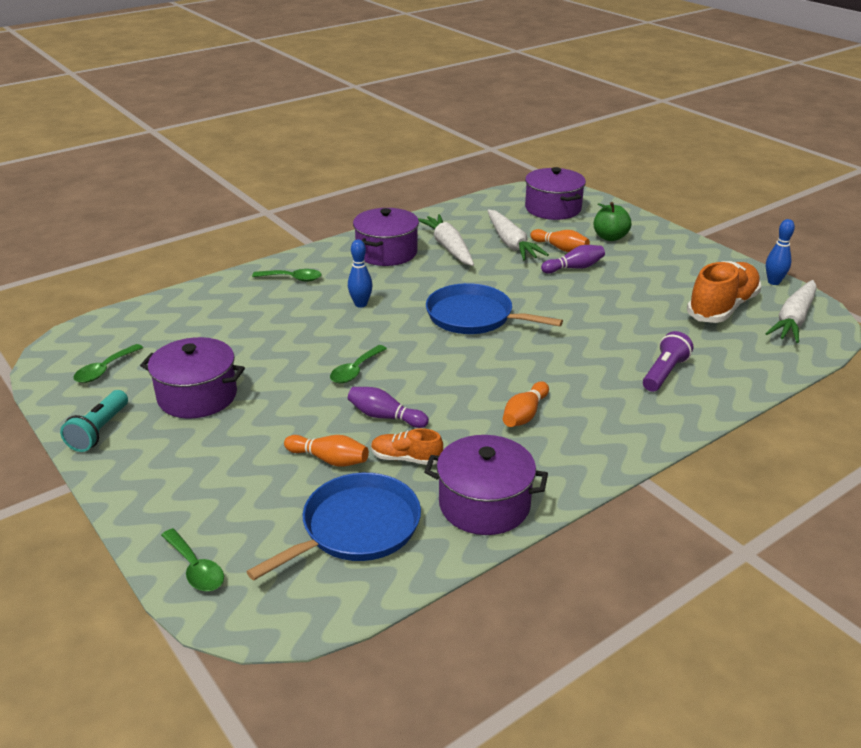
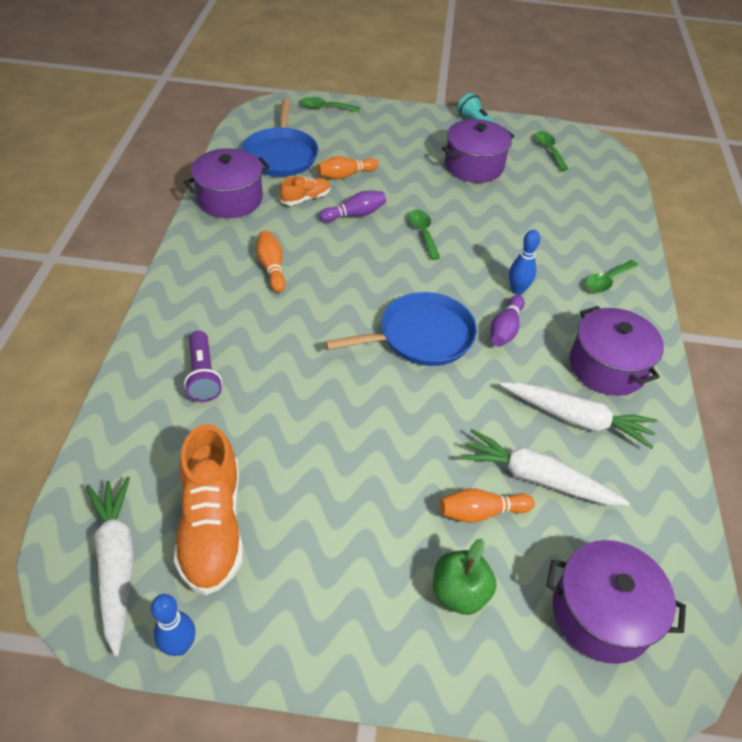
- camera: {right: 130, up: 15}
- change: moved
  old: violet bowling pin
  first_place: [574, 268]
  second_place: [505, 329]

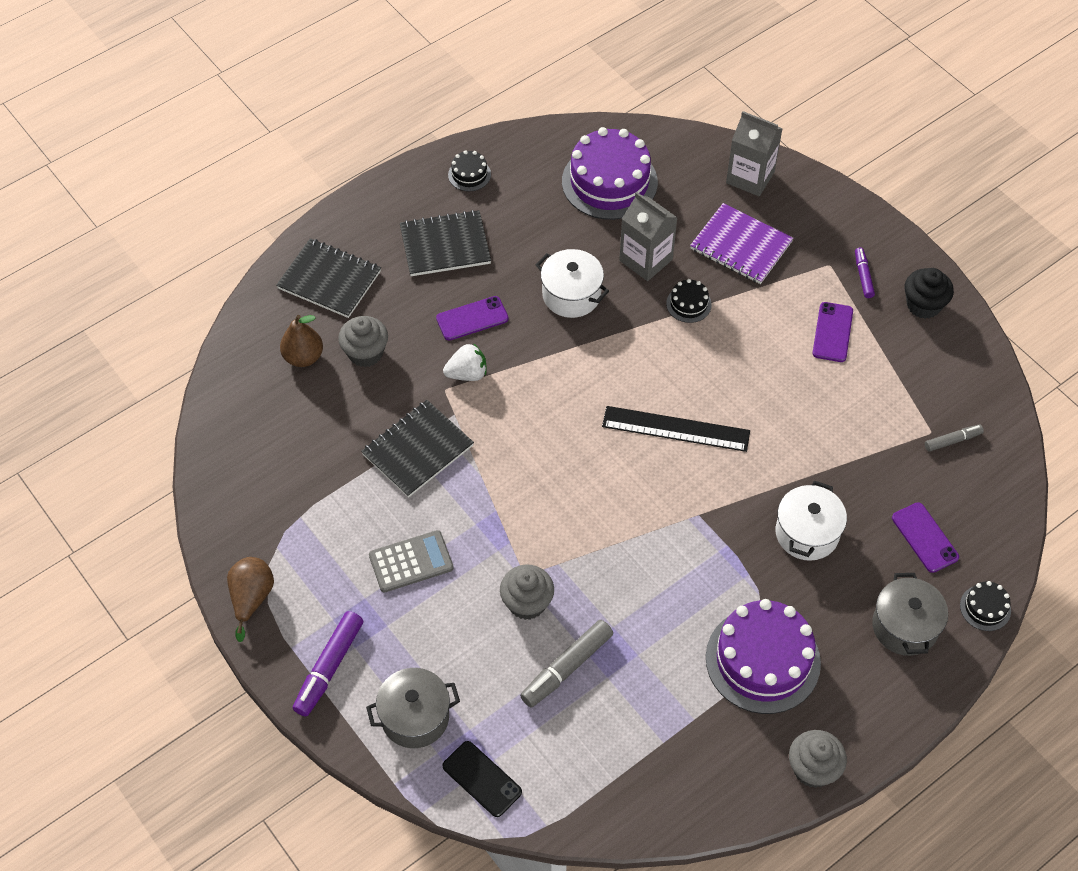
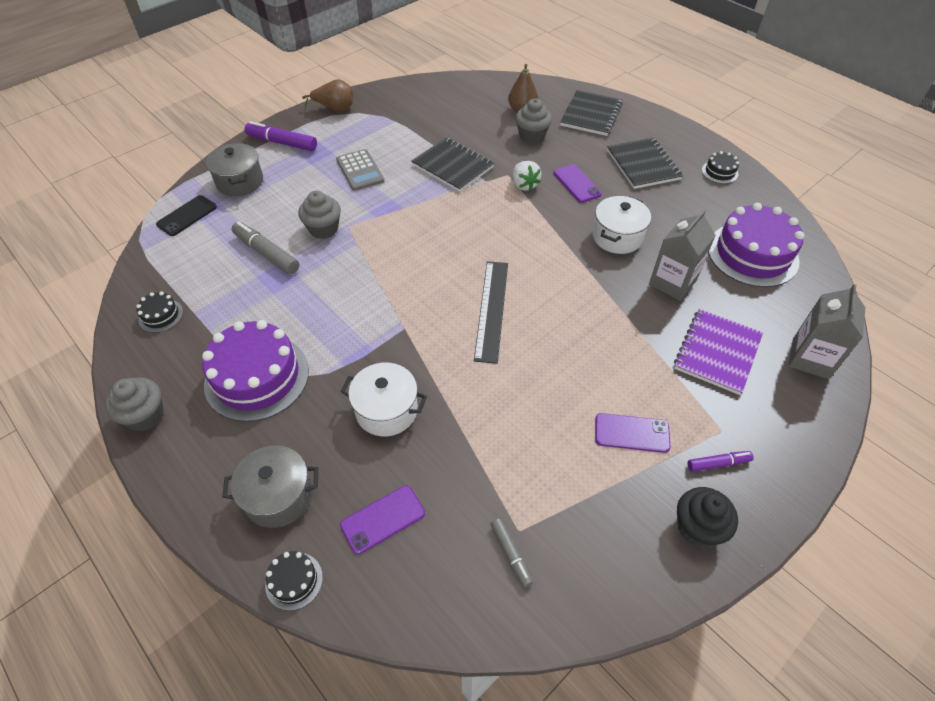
- camera: {right: 85, up: -5}
- change: moved
  old: jet-black cake
  first_place: [688, 304]
  second_place: [161, 315]

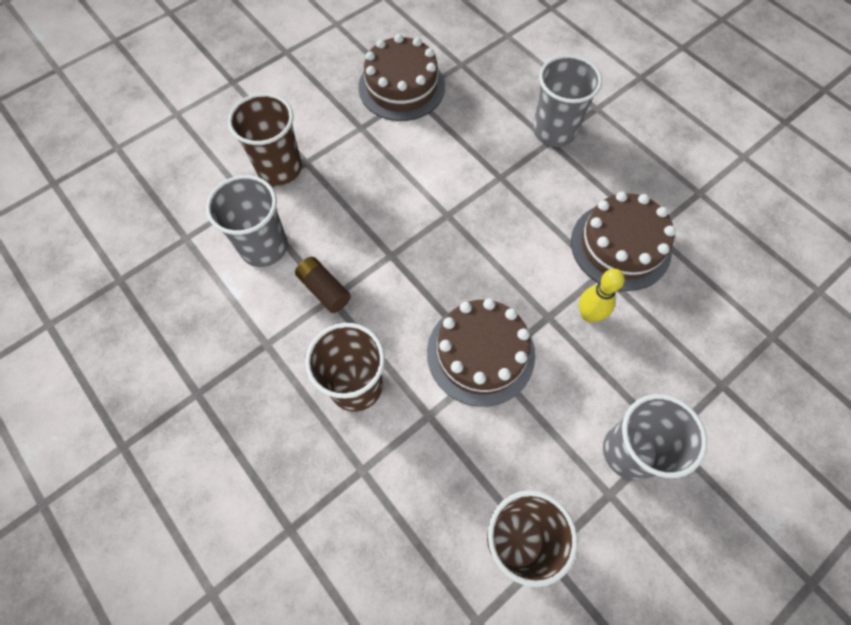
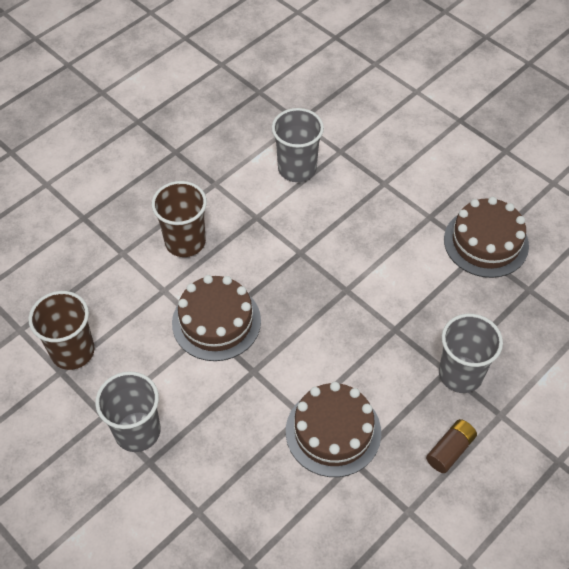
- camera: {right: 85, up: -10}
- change: moved
  old: dark brown AA battery
  first_place: [324, 289]
  second_place: [450, 450]
- change: removed
  old: dark brown cup
  first_place: [279, 168]
- change: removed
  old: golden bowling pin
  first_place: [588, 314]

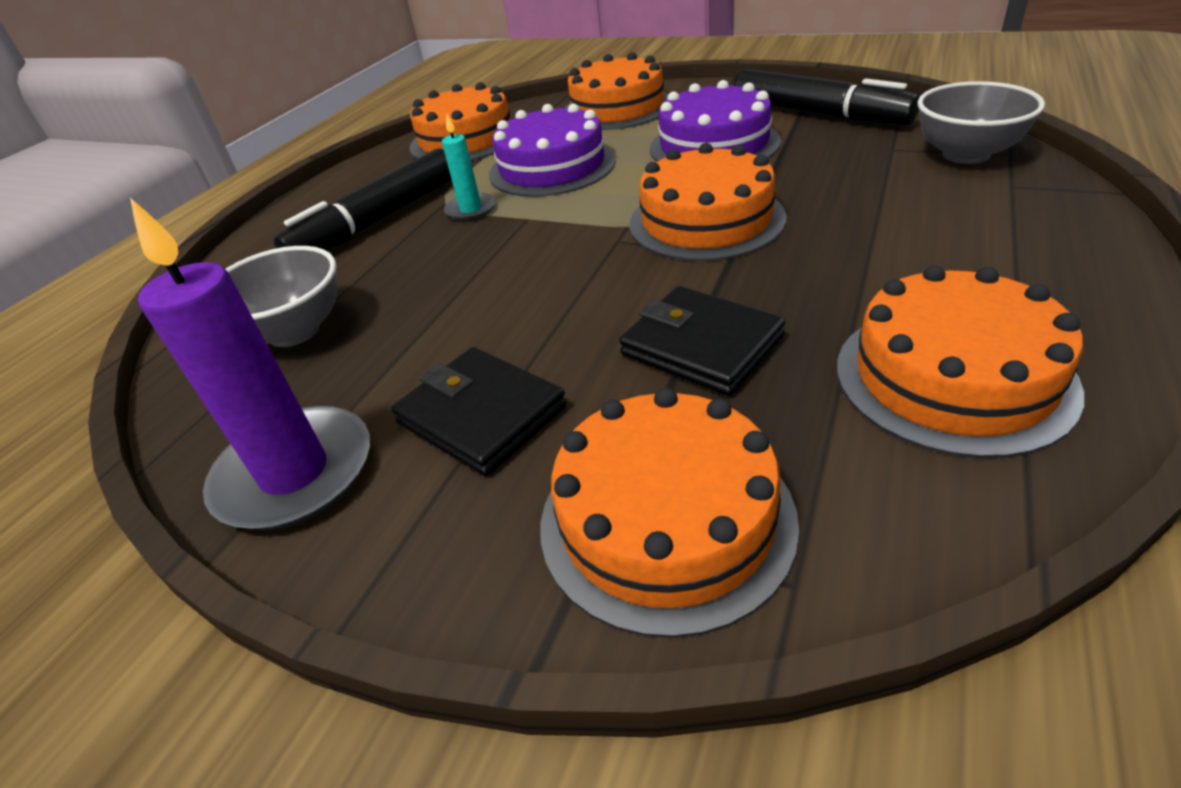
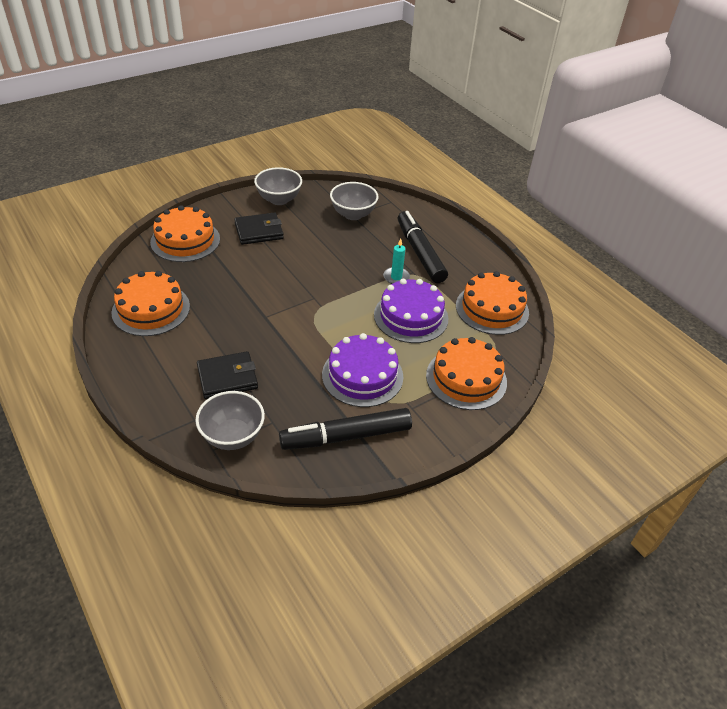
- camera: {right: 115, up: 5}
- change: moved
  old: jet-black billfold
  first_place: [701, 345]
  second_place: [227, 378]
- change: replaced
  old: violet pillar candle
  new: grey serving bowl
  first_place: [295, 473]
  second_place: [279, 199]
- change: removed
  old: orange-coloured cake
  first_place: [706, 220]

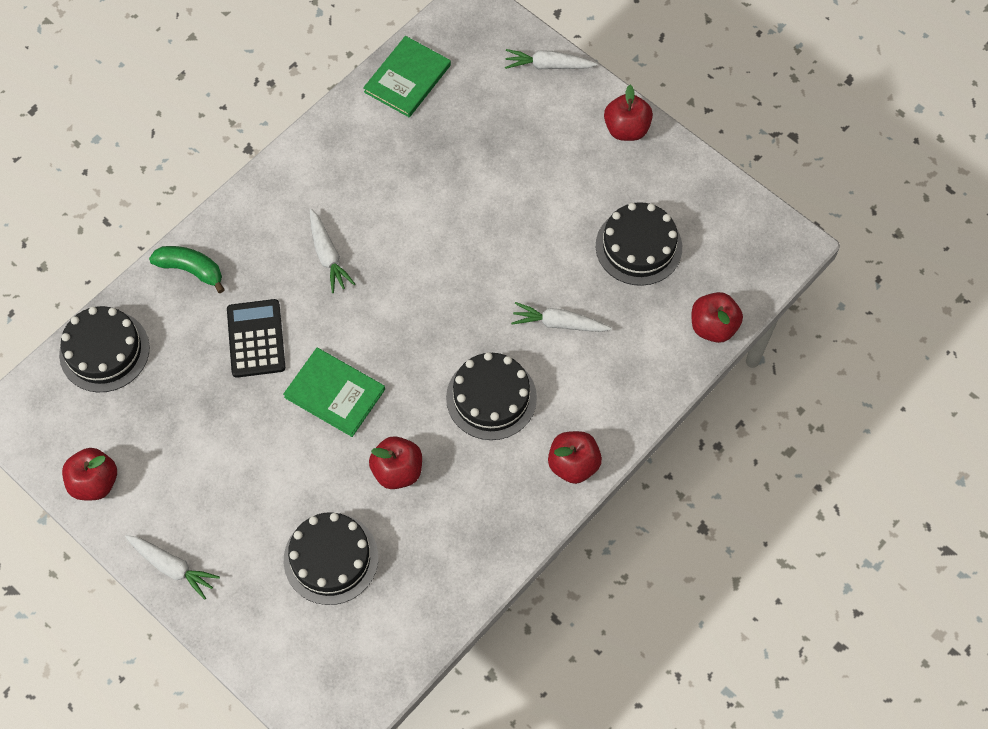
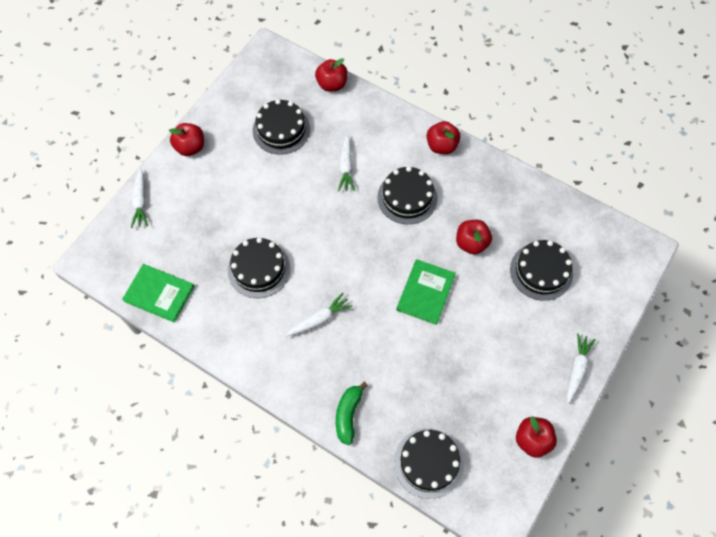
- camera: {right: -100, up: 0}
- change: added
  new: jet-black cake
  second_place: [259, 269]
- change: removed
  old: jet-black calculator
  first_place: [256, 339]

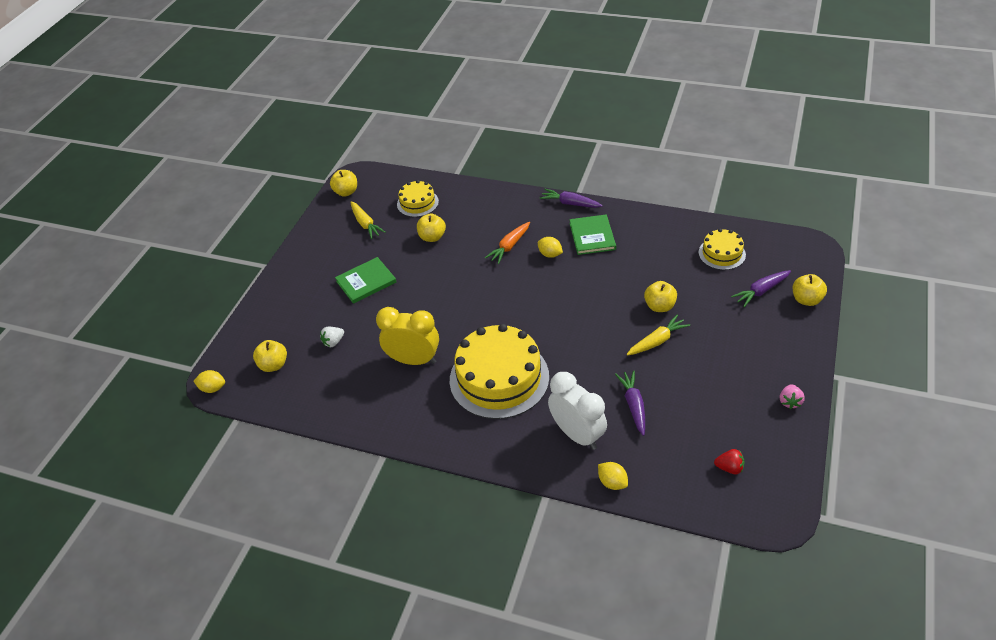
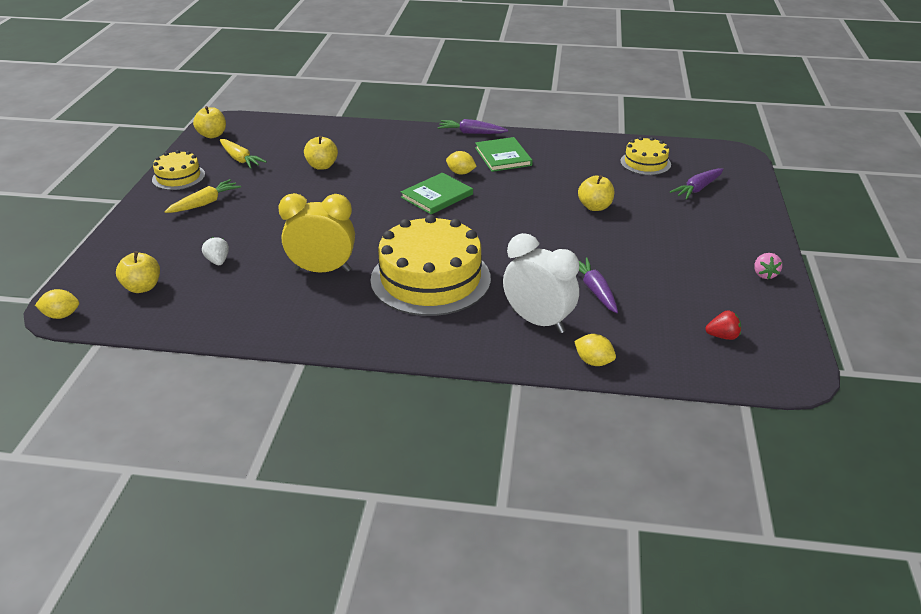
- camera: {right: -15, up: -10}
- change: moved
  old: golden cake
  first_place: [417, 203]
  second_place: [178, 177]
- change: moved
  old: golden root vegetable
  first_place: [657, 341]
  second_place: [204, 203]
- change: turned
  old: snow-white berry
  first_place: [333, 342]
  second_place: [218, 261]
  degrees: 120
- change: moved
  old: green book
  first_place: [366, 282]
  second_place: [437, 196]
- change: removed
  old: orange-coloured root vegetable
  first_place: [509, 246]
- change: removed
  old: golden apple
  first_place: [806, 300]

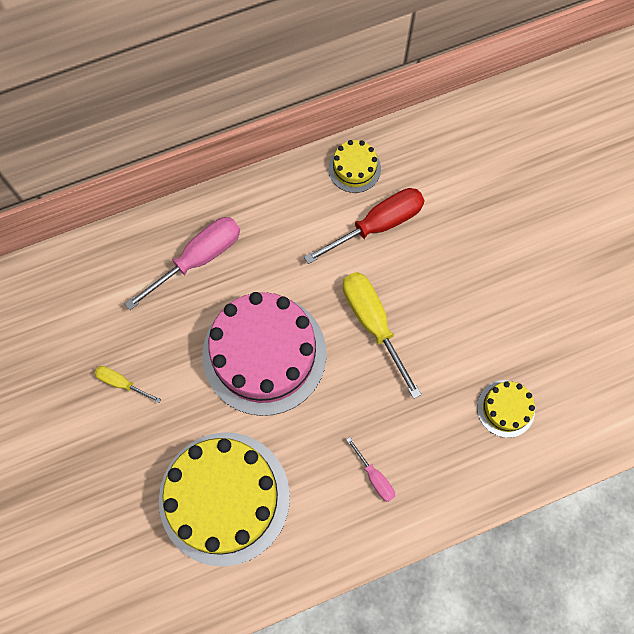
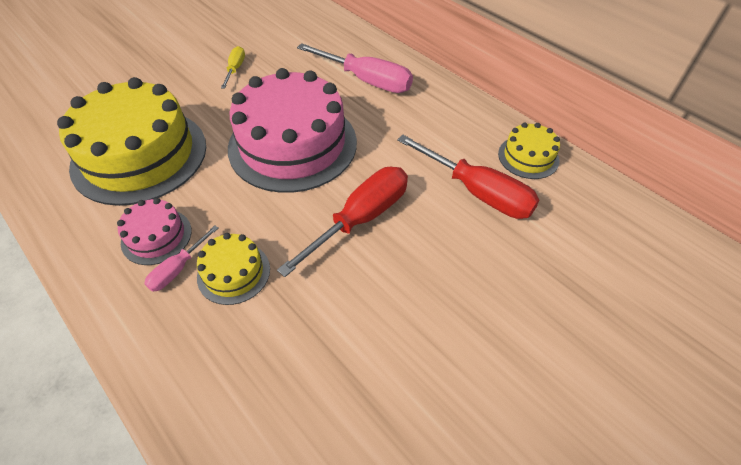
- camera: {right: 70, up: -20}
- change: added
  new: pink cake
  second_place: [156, 236]
- change: moved
  old: golden cake
  first_place: [505, 408]
  second_place: [233, 273]
- change: recoloured
  old: golden screwdriver
  new: red screwdriver
  first_place: [372, 322]
  second_place: [362, 218]

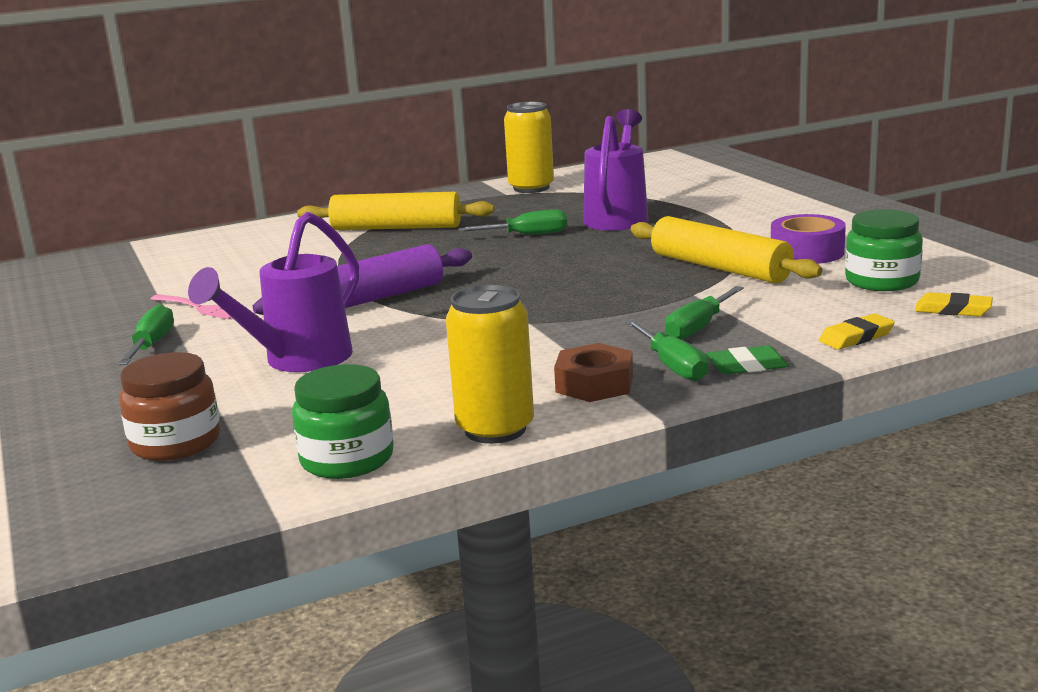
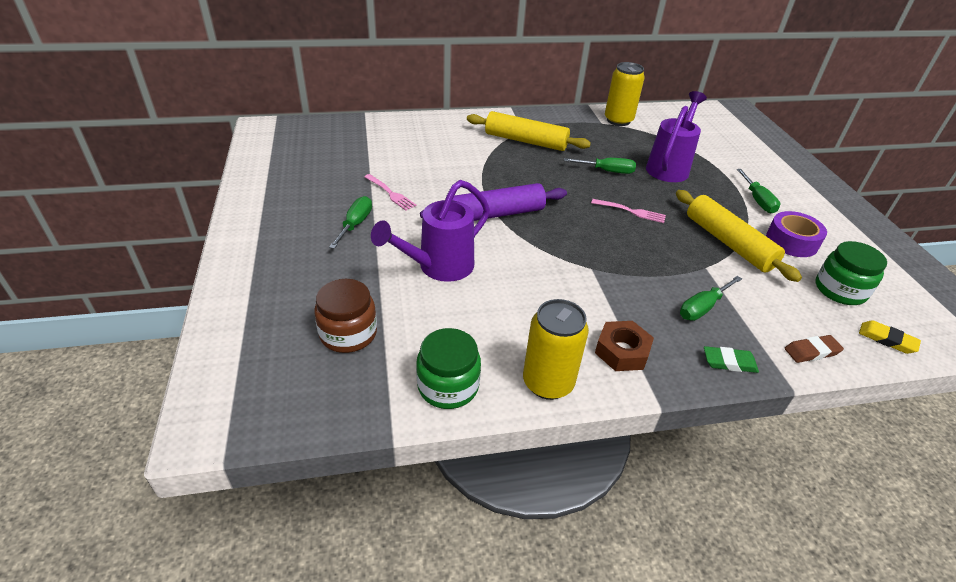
- camera: {right: 10, up: 20}
- change: added
  new: pink fork
  second_place: [630, 211]
- change: moved
  old: green screwdriver
  first_place: [672, 366]
  second_place: [757, 200]
- change: recoloured
  old: golden pencil eraser
  new: dark brown pencil eraser
  first_place: [856, 337]
  second_place: [811, 351]

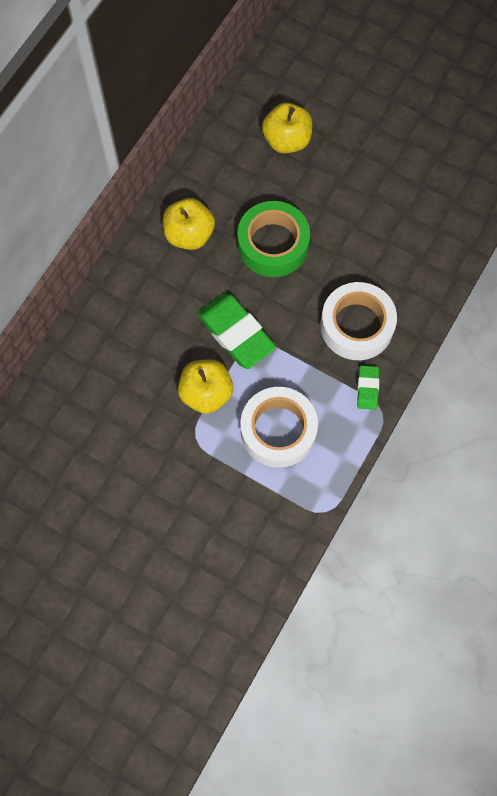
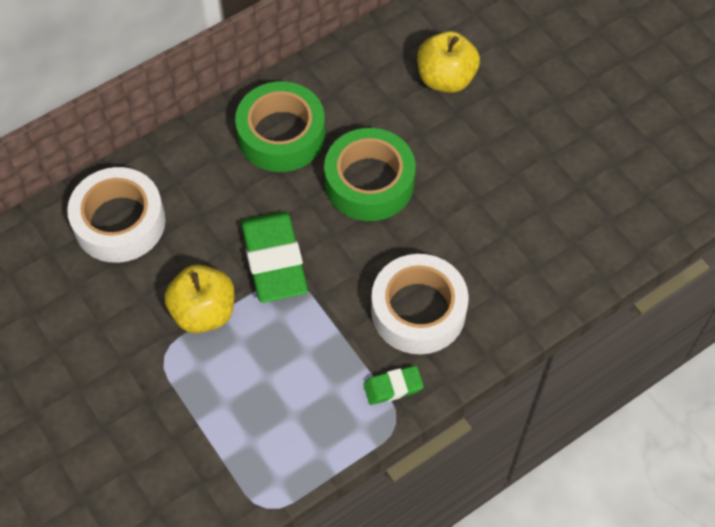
- camera: {right: 25, up: -10}
- change: moved
  old: snow-white sticky tape
  first_place: [278, 430]
  second_place: [119, 222]
- change: replaced
  old: golden apple
  new: green sticky tape
  first_place: [189, 234]
  second_place: [281, 135]
- change: turned
  old: green pencil eraser
  first_place: [367, 388]
  second_place: [393, 387]
  degrees: 45

